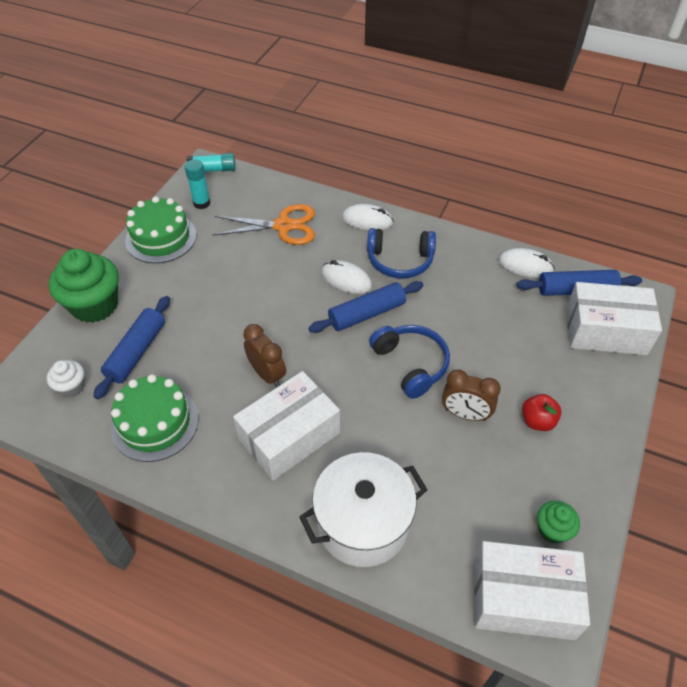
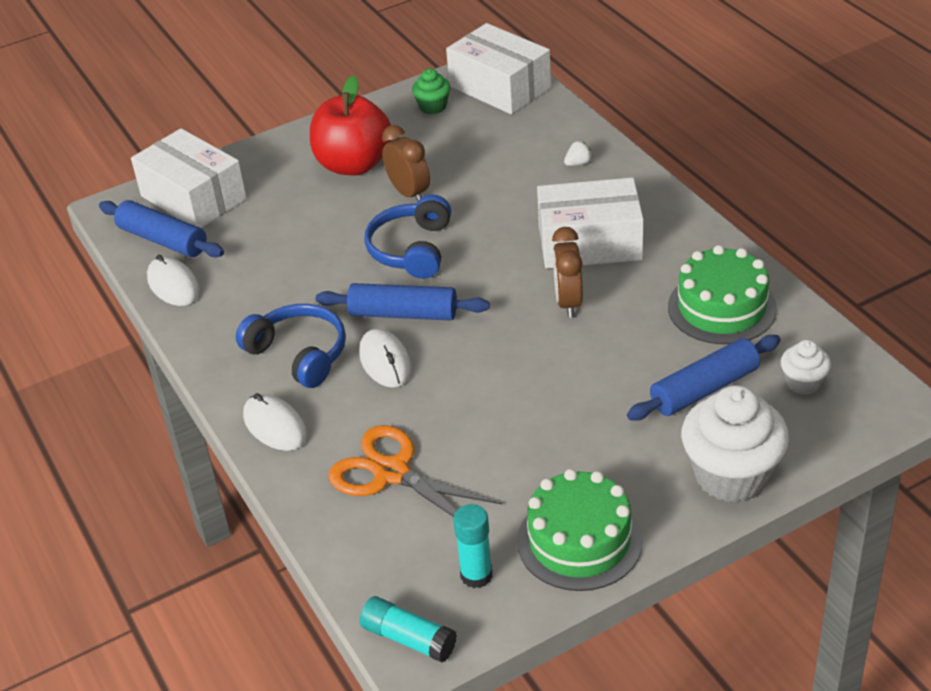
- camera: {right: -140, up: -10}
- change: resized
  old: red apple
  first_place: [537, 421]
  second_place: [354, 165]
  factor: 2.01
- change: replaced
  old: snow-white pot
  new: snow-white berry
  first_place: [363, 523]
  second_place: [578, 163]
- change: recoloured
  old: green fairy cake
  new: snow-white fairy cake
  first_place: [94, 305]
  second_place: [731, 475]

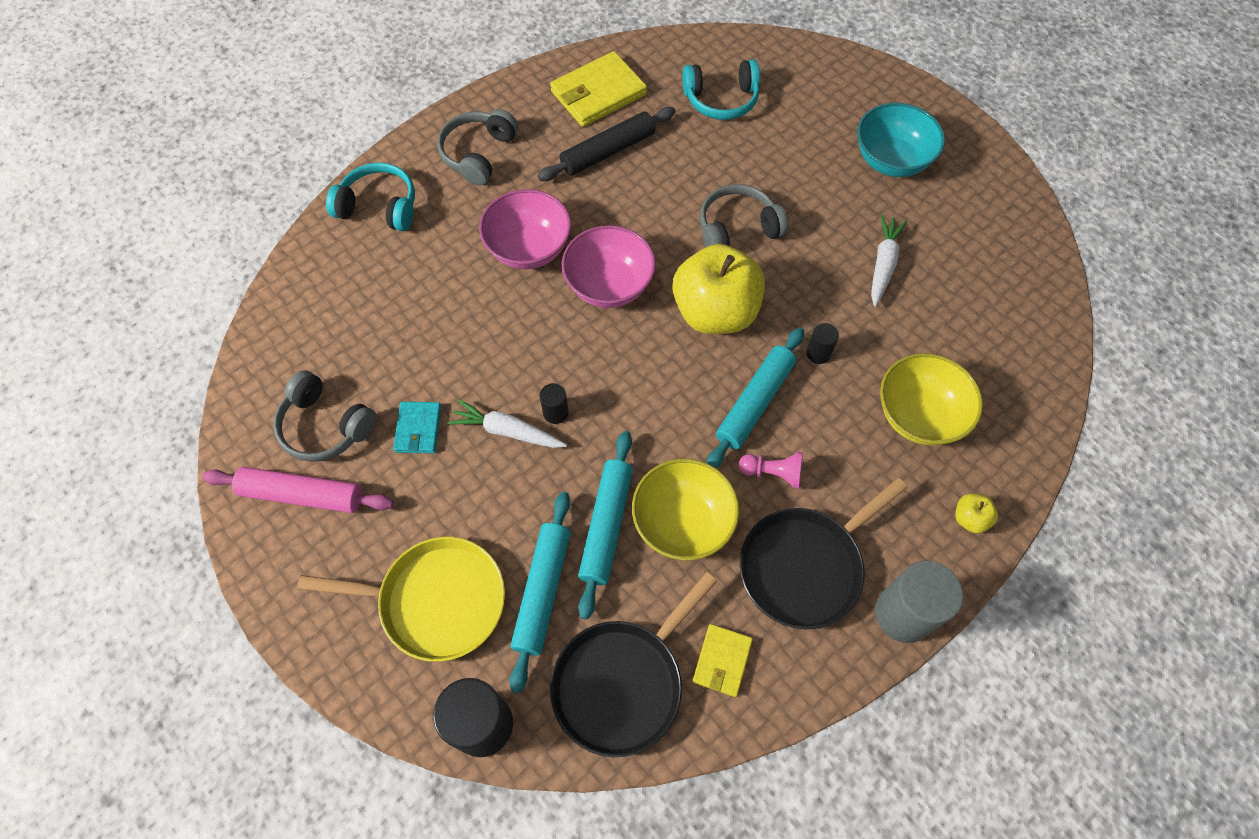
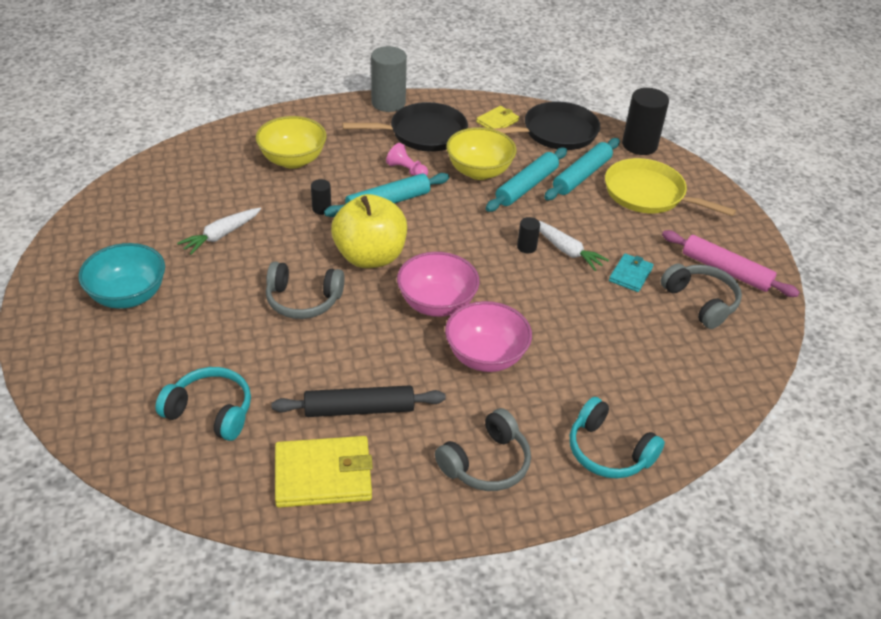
- camera: {right: -155, up: -20}
- change: removed
  old: golden apple
  first_place: [970, 518]

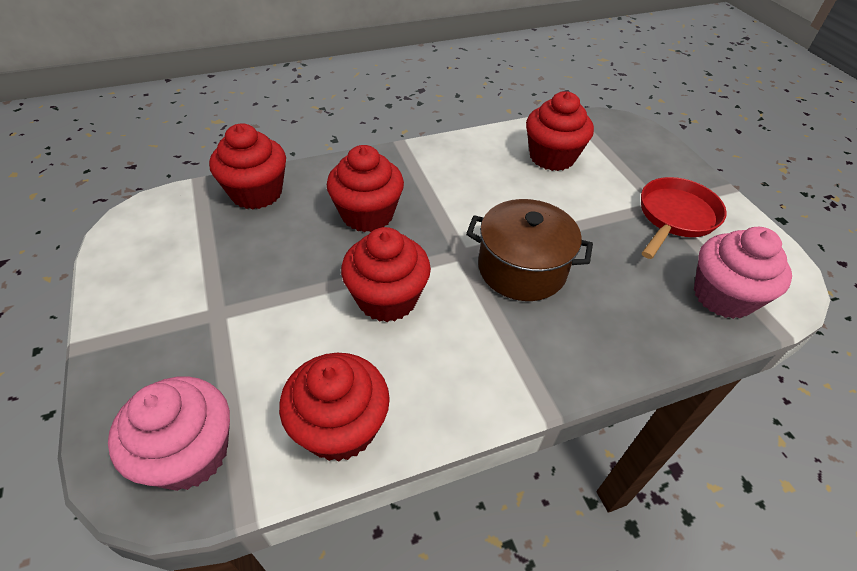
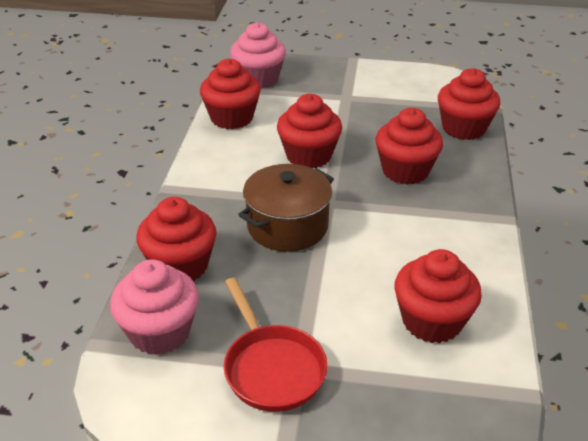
- camera: {right: 120, up: -10}
- change: added
  new: red fairy cake
  second_place: [180, 266]

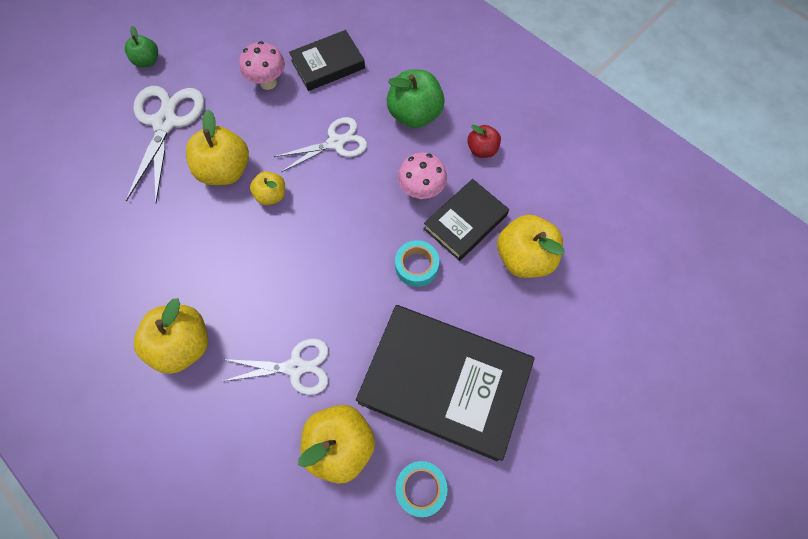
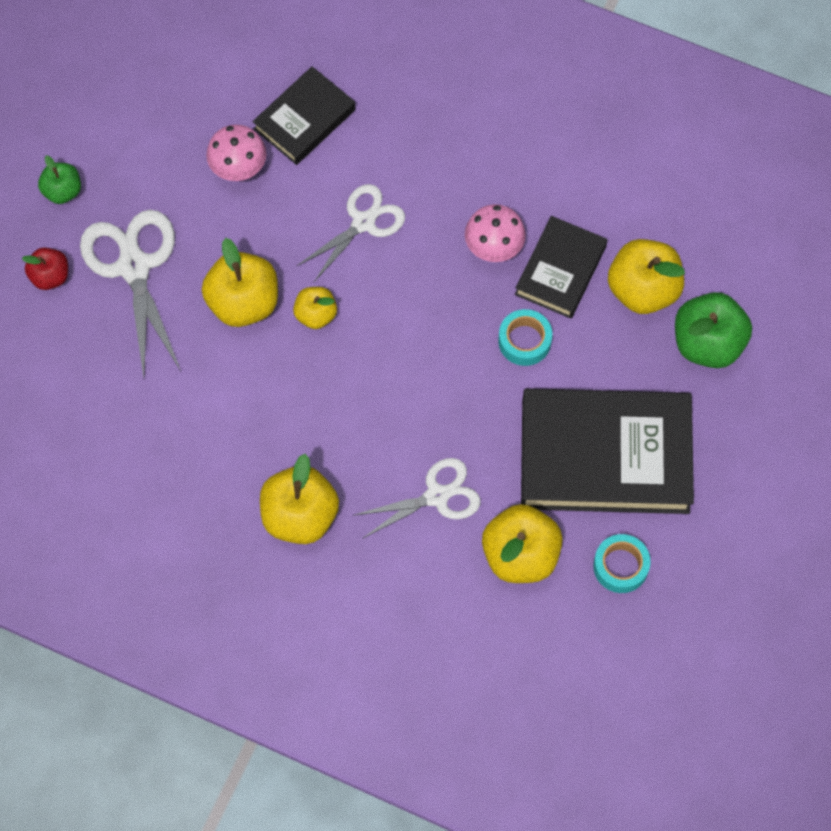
- camera: {right: -20, up: 0}
- change: moved
  old: red apple
  first_place: [482, 150]
  second_place: [50, 276]
- change: moved
  old: green apple
  first_place: [415, 114]
  second_place: [708, 343]

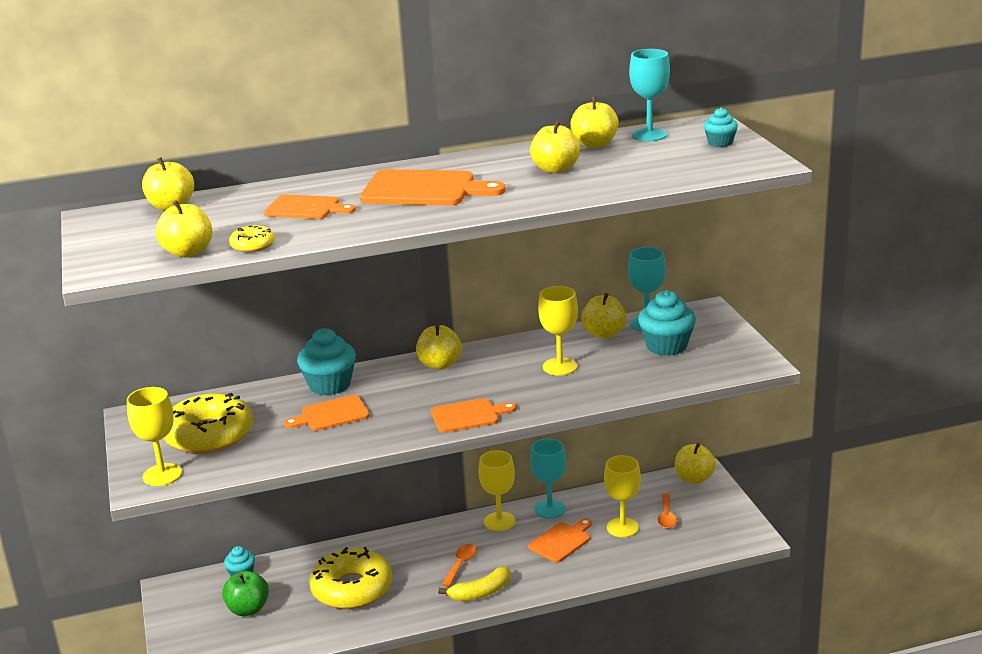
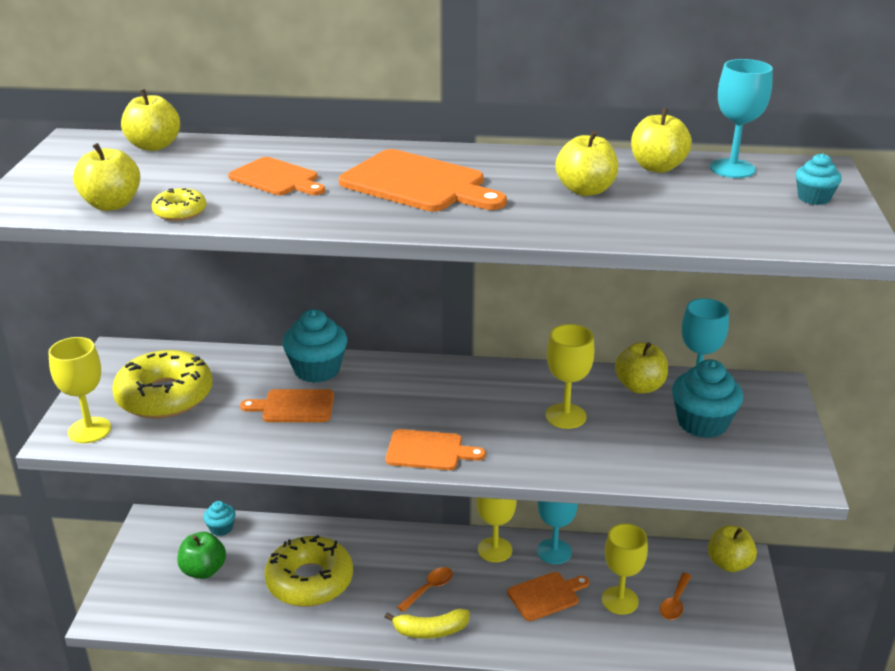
- camera: {right: 20, up: 5}
- change: removed
  old: golden apple
  first_place: [440, 364]

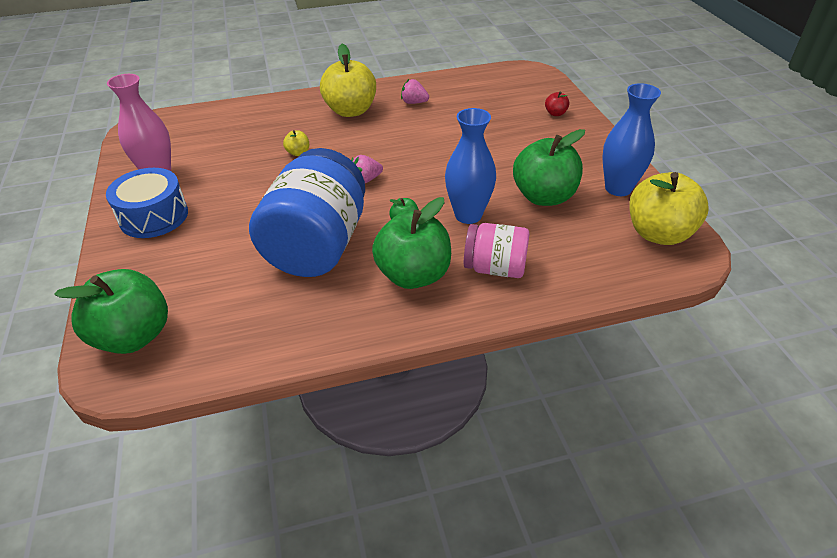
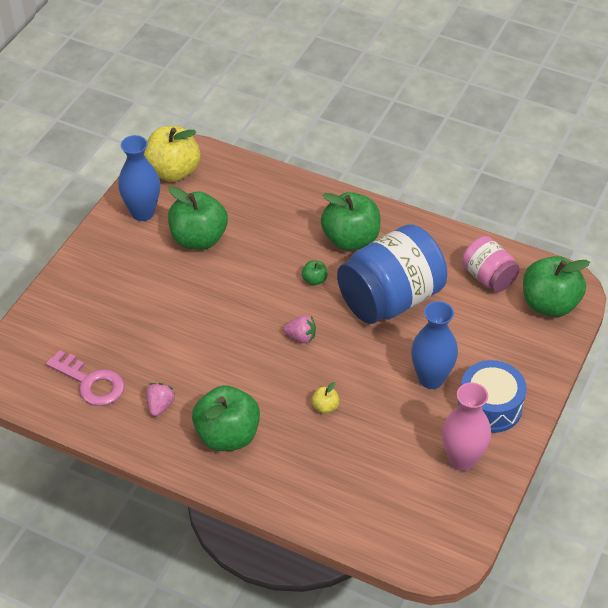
- camera: {right: -140, up: 5}
- change: added
  new: pink door key
  second_place: [91, 382]
- change: turned
  old: pink berry
  first_place: [414, 102]
  second_place: [160, 406]
  degrees: -135
- change: recoloured
  old: golden apple
  new: green apple
  first_place: [350, 111]
  second_place: [227, 435]
- change: moved
  old: blue flower vase
  first_place: [468, 215]
  second_place: [431, 379]
- change: moved
  old: pink jar
  first_place: [495, 268]
  second_place: [488, 277]
- change: removed
  old: red apple
  first_place: [555, 113]

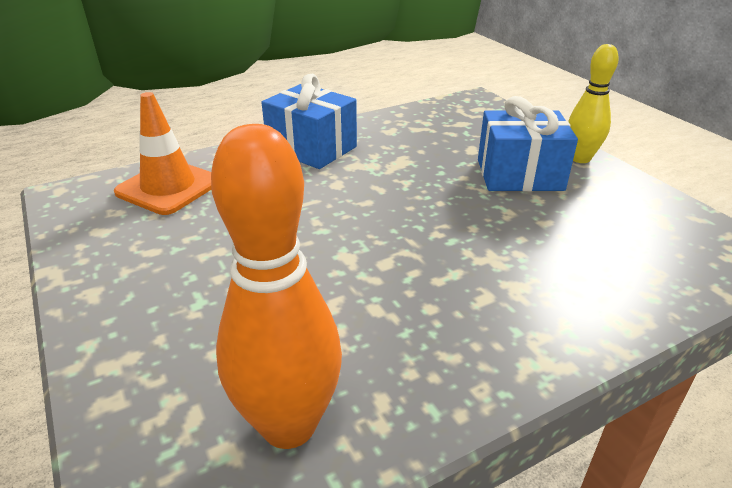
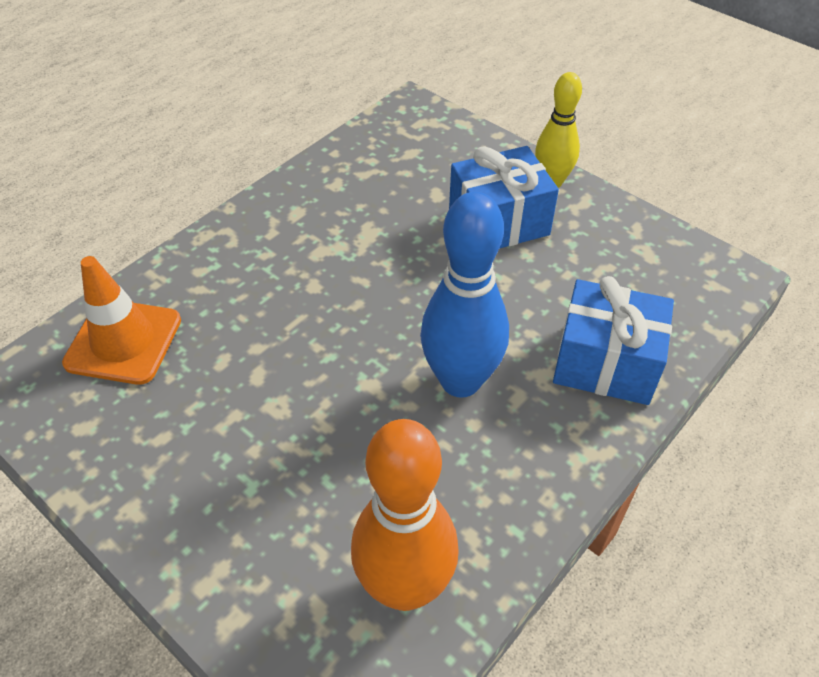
- camera: {right: -20, up: 15}
- change: added
  new: blue bowling pin
  second_place: [460, 381]
- change: moved
  old: blue wrapped gift
  first_place: [311, 148]
  second_place: [605, 363]

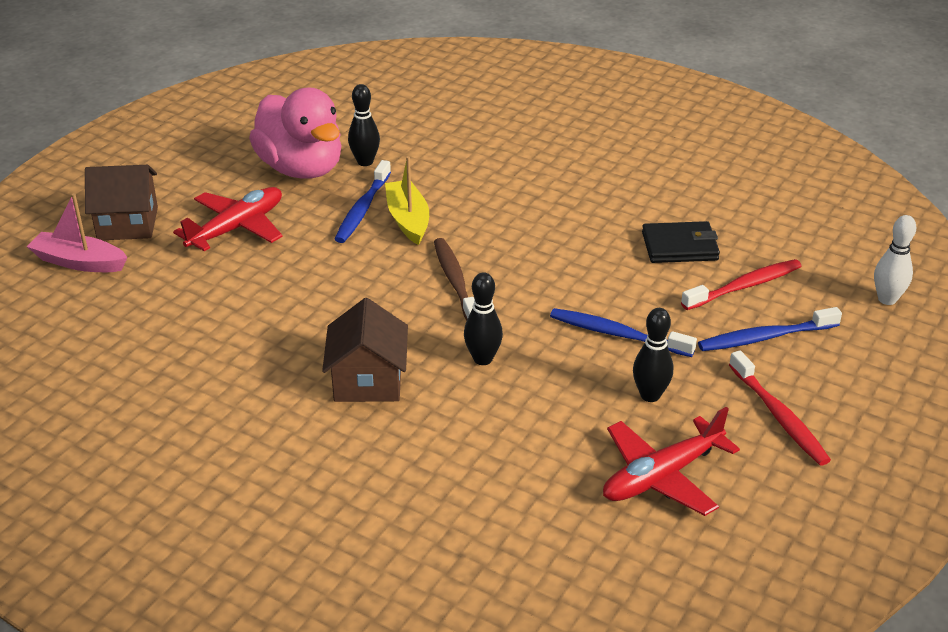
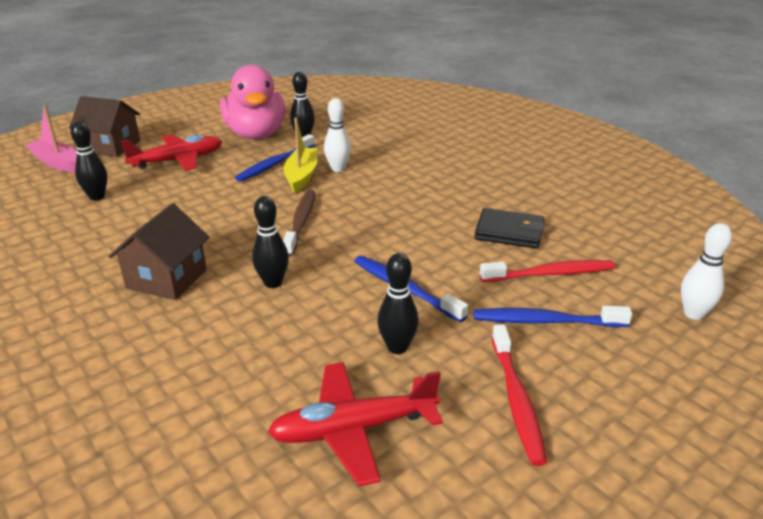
- camera: {right: 20, up: -5}
- change: added
  new: jet-black bowling pin
  second_place: [97, 197]
- change: added
  new: snow-white bowling pin
  second_place: [338, 169]

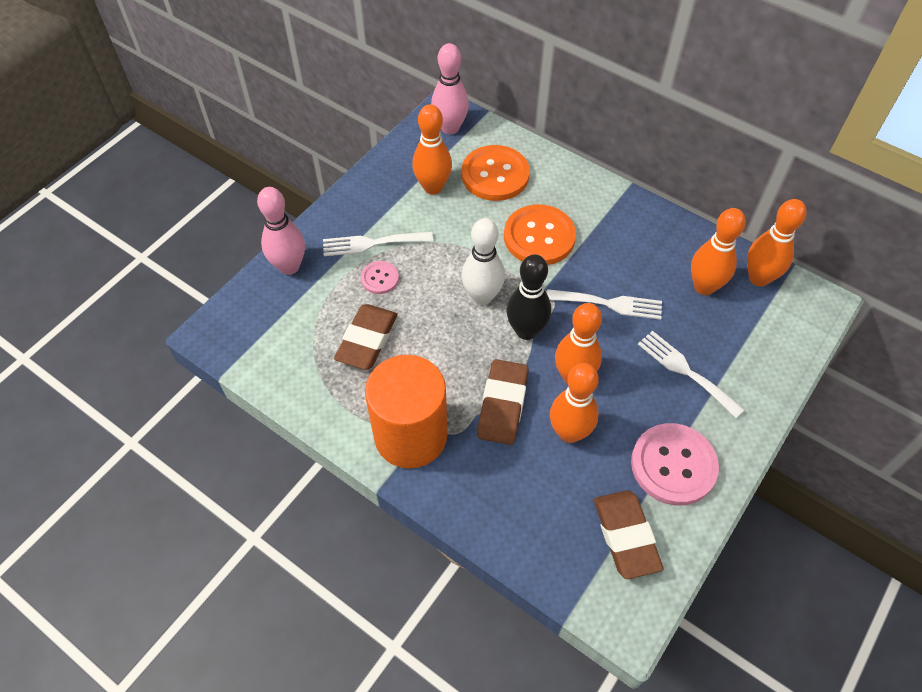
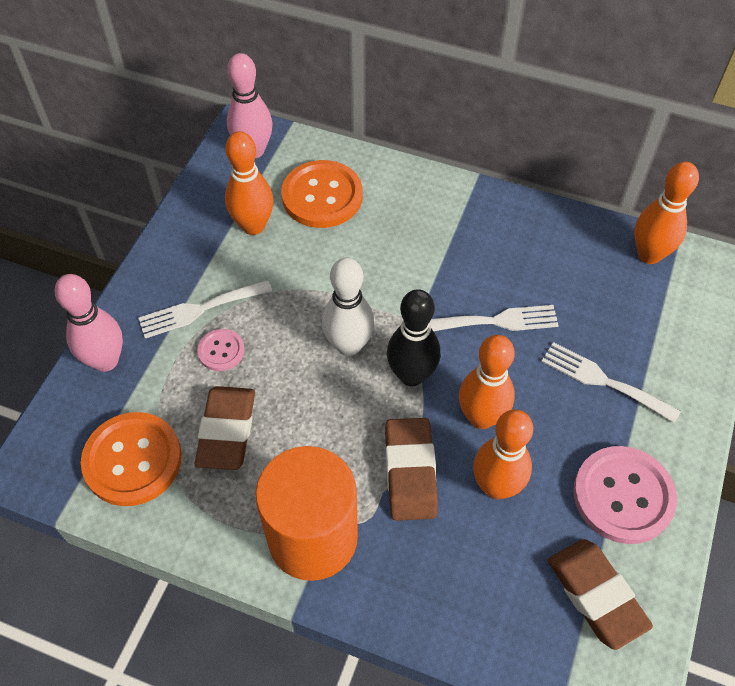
- camera: {right: -15, up: 0}
- change: moved
  old: orange-coloured sewing button
  first_place: [539, 237]
  second_place: [132, 460]
- change: removed
  old: orange-coloured bowling pin
  first_place: [704, 287]

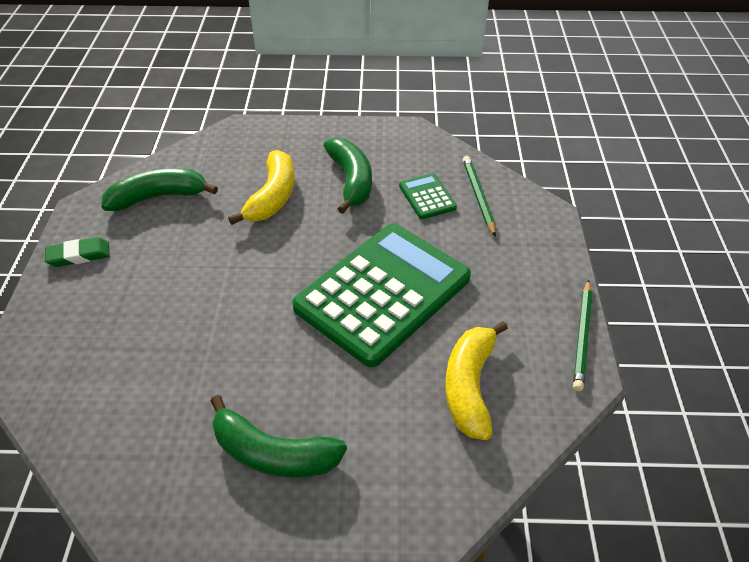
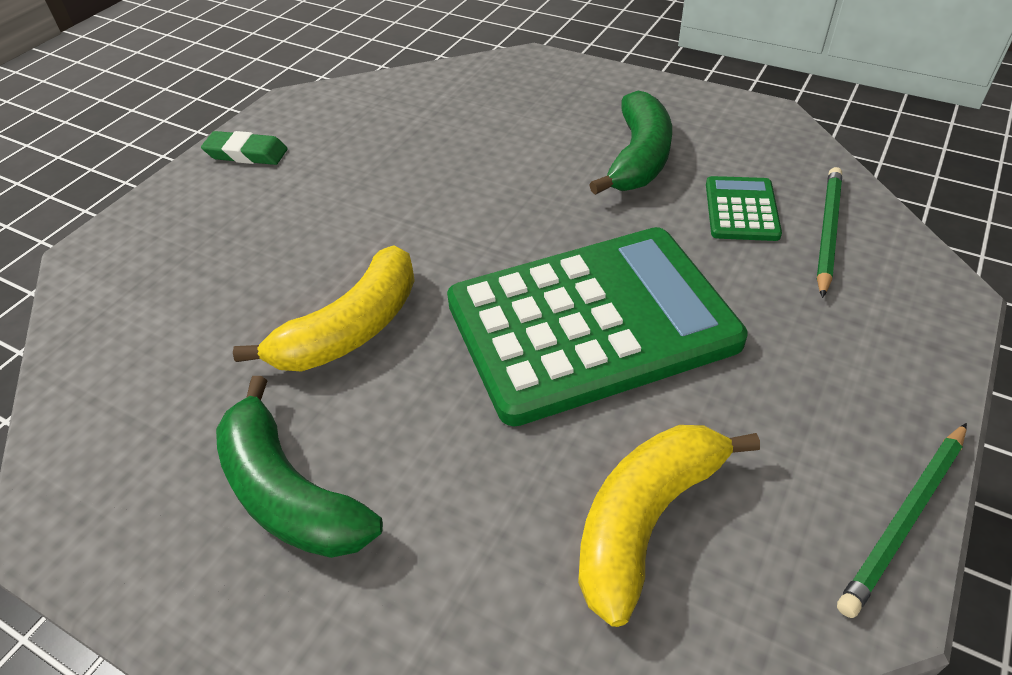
- camera: {right: 30, up: 0}
- change: moved
  old: golden toy banana
  first_place: [273, 197]
  second_place: [351, 329]
- change: removed
  old: green toy banana
  first_place: [158, 197]

